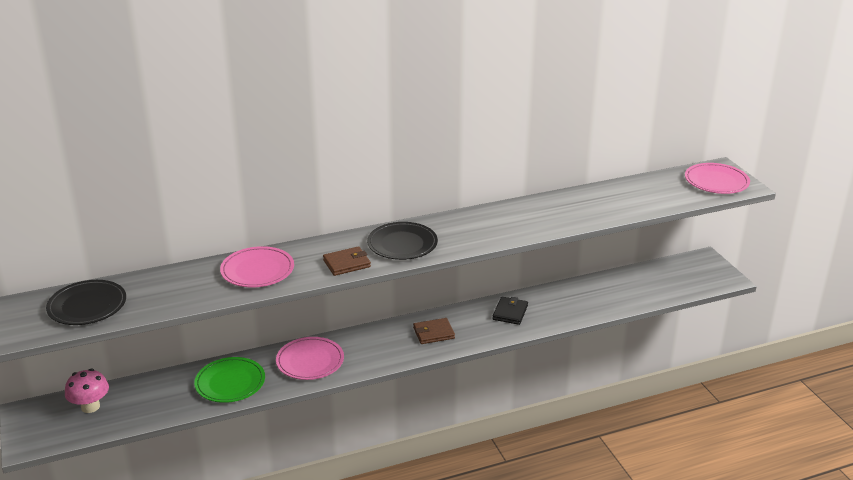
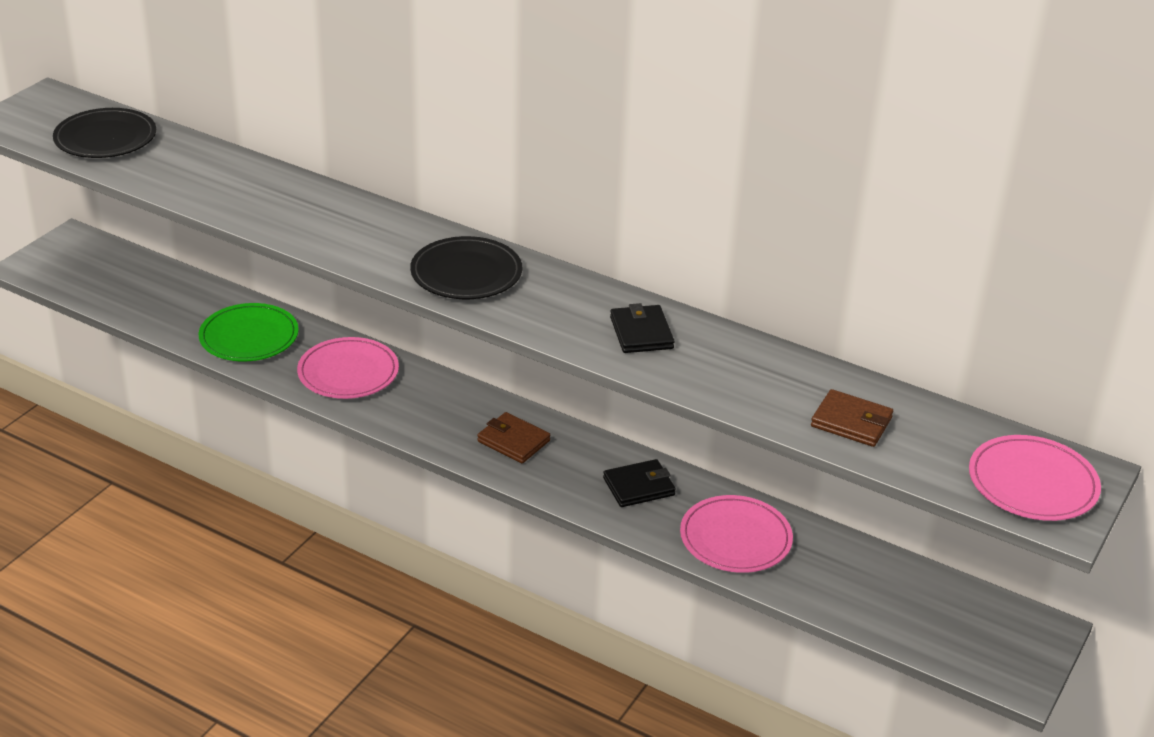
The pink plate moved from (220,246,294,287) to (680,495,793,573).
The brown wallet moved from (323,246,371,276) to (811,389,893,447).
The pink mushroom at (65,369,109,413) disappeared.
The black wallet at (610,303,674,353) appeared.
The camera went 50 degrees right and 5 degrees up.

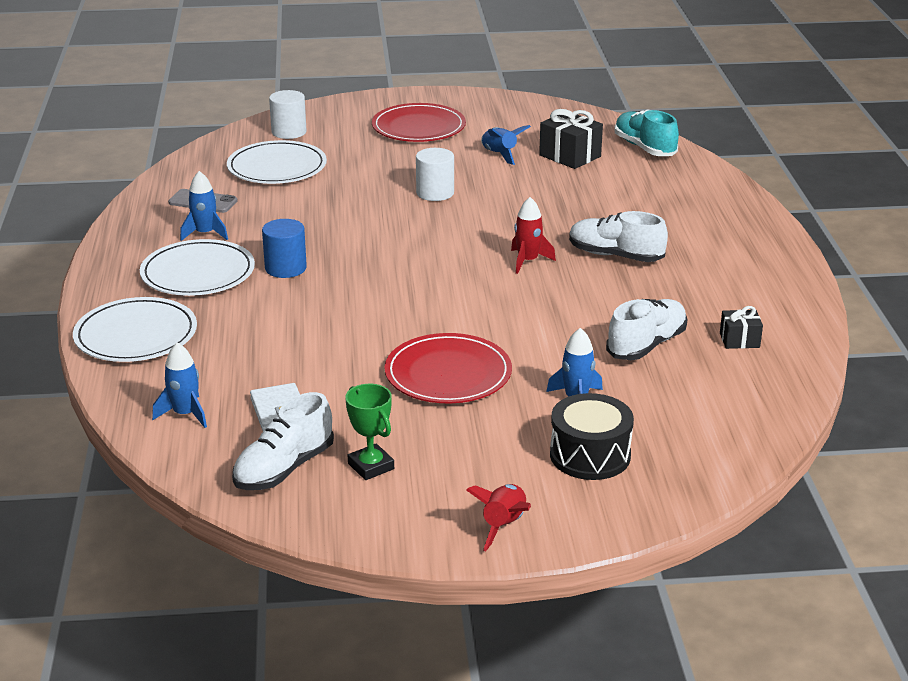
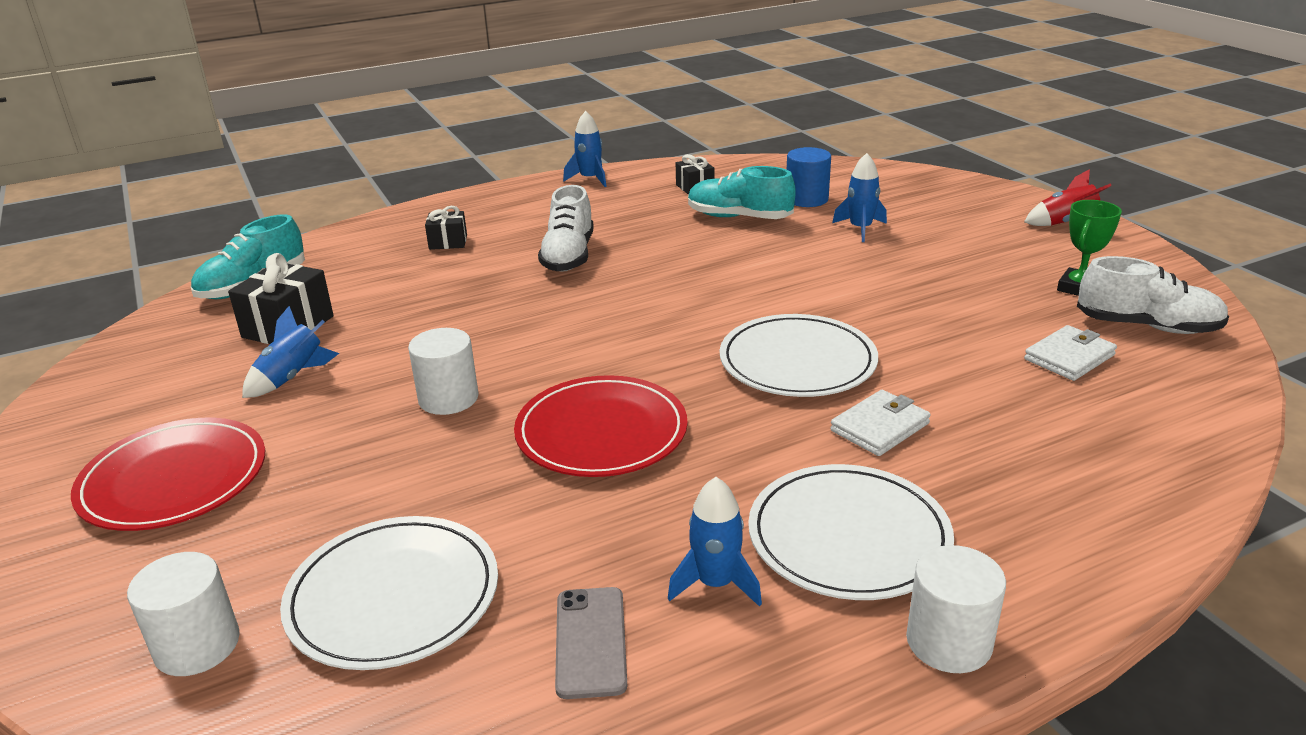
The red rocket at (511,197,556,274) disappeared.
The blue cylinder moved from (262,219,307,278) to (787,147,831,207).
The white plate moved from (73,297,197,362) to (720,314,878,397).
The white shoe at (606,299,687,360) became the turquoise shoe at (688,166,796,219).
The red plate moved from (385,333,512,403) to (514,375,688,477).
The blue rocket moved from (152,342,207,428) to (563,111,607,187).
The black drum at (550,393,634,480) disappeared.
The black gift at (425,206,467,250) appeared.
The white wallet at (830,390,931,456) appeared.
The white cylinder at (906,545,1006,673) appeared.
The camera went 110 degrees left and 0 degrees up.

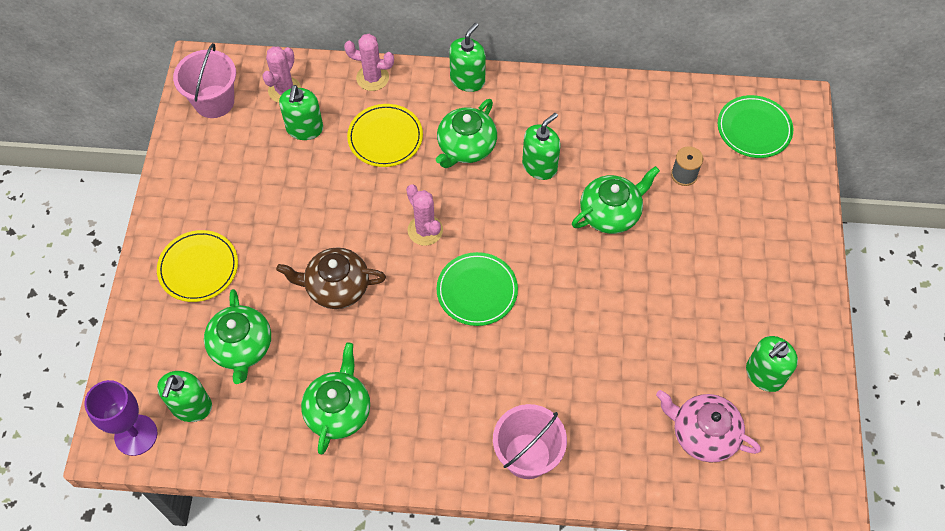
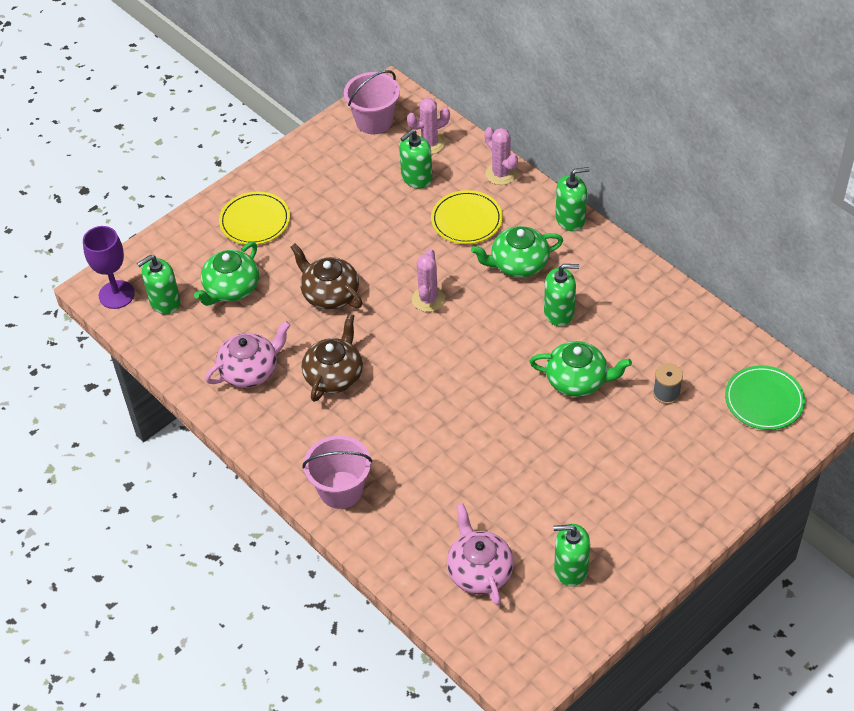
The green plate at (436,252,518,326) disappeared.
The green teapot at (301,342,370,454) became the pink teapot at (205,321,291,388).
The brown teapot at (302,314,363,402) appeared.
The camera went 45 degrees right and 10 degrees down.

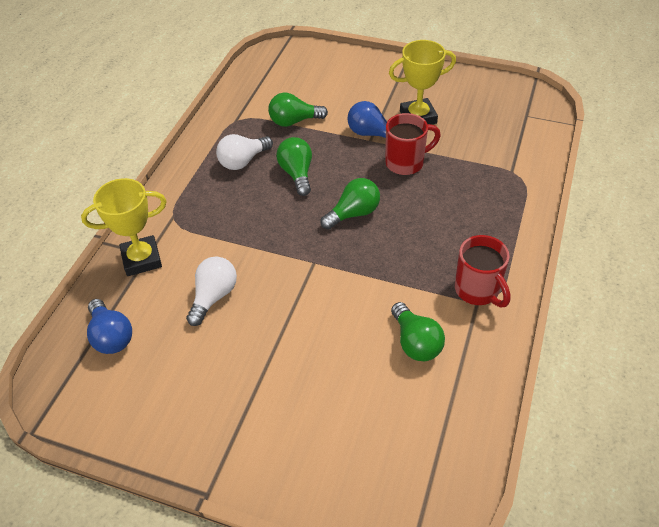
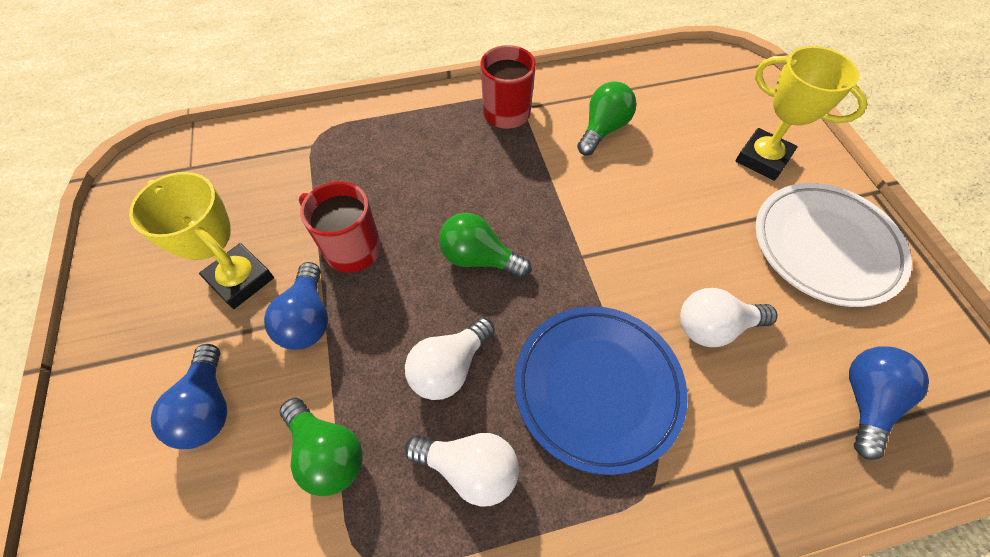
The green light bulb at (276,137,312,196) became the white light bulb at (405,317,495,400).
The yellow trophy moved from (81,178,167,276) to (735,46,868,181).
The white plate at (756,183,912,307) appeared.
The blue plate at (514,306,688,475) appeared.
The blue light bulb at (151,344,227,449) appeared.
The camera went 125 degrees left and 10 degrees up.

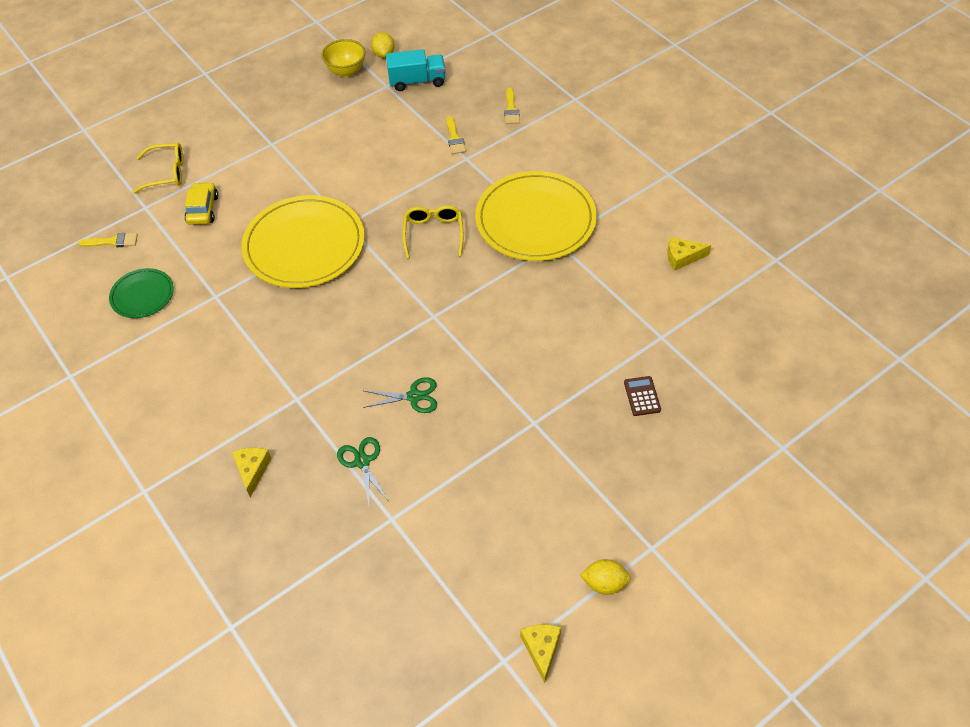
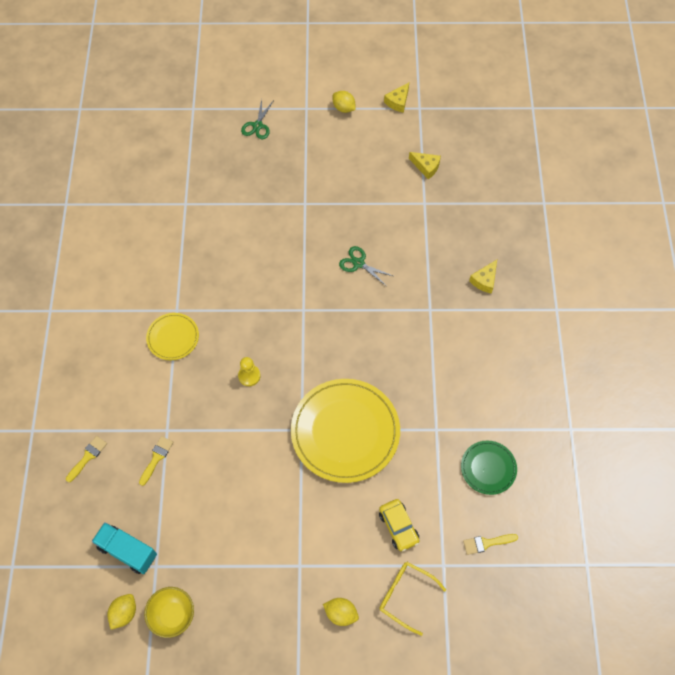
The yellow plate at (475,171,597,261) changed to 0.50 times the size.
The yellow car at (185,182,218,225) turned 60 degrees counterclockwise.
The yellow glasses at (403,205,464,259) was replaced by the yellow pawn at (238,357,261,386).
The yellow brush at (78,233,138,247) turned 45 degrees counterclockwise.
The yellow cheese moved from (667,237,711,271) to (409,152,441,179).
The brown calculator at (624,376,661,416) disappeared.
The green scissors moved from (337,437,388,505) to (241,99,274,139).
The yellow lemon at (323,598,359,626) appeared.
The camera went 145 degrees left and 10 degrees up.

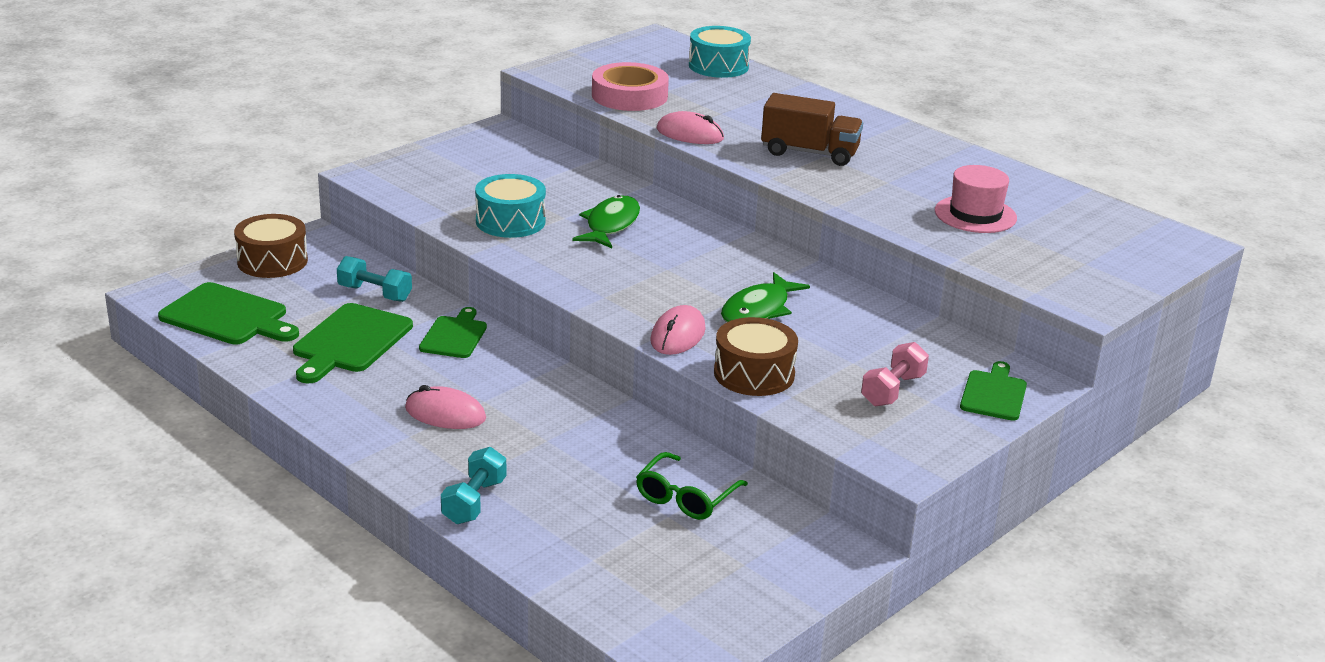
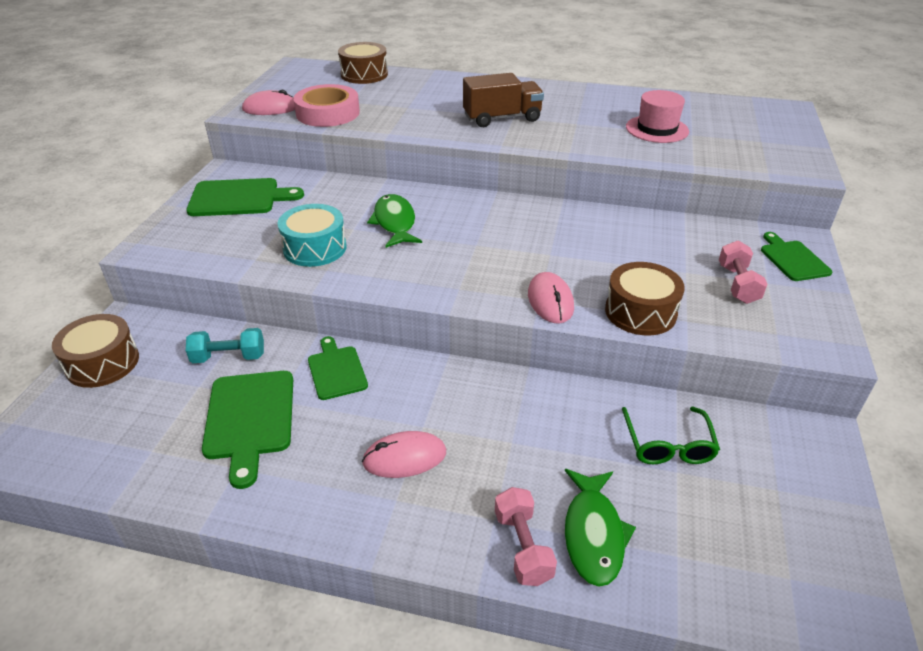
The turquoise drum at (689,26,751,78) became the brown drum at (338,42,388,84).
The pink mouse moved from (657,111,724,144) to (242,90,295,115).
The green fish moved from (721,272,810,322) to (565,469,636,587).
The green cutting board moved from (158,282,299,344) to (186,178,304,216).
The turquoise dumbbell at (441,447,506,524) became the pink dumbbell at (495,487,557,586).
The camera went 30 degrees left and 10 degrees up.

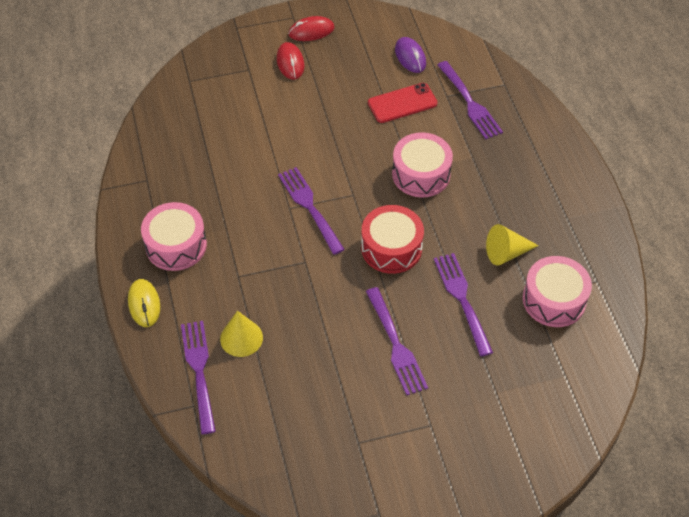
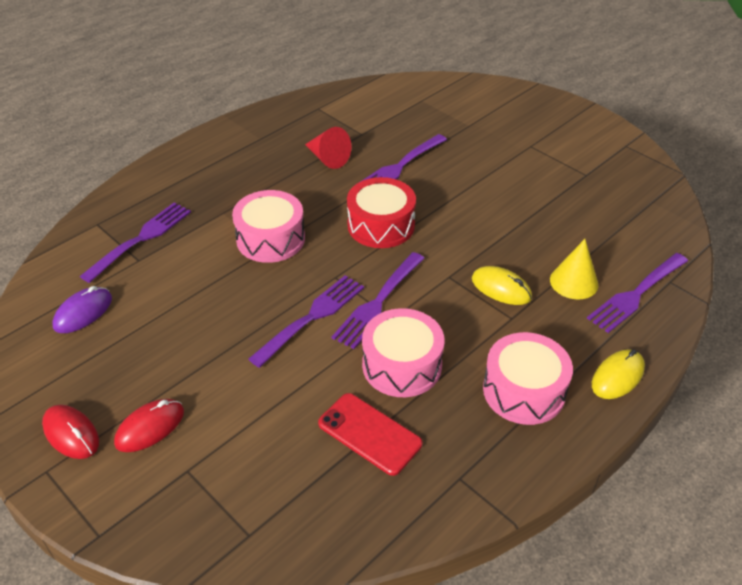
The red phone moved from (368,83,438,123) to (318,393,423,476).
The yellow cone at (486,224,539,266) became the red cone at (305,127,351,169).
The pink drum moved from (523,256,592,327) to (362,308,445,397).
The purple fork moved from (366,287,428,395) to (248,275,364,368).
The yellow mouse at (472,266,532,305) appeared.
The camera went 120 degrees left and 10 degrees down.

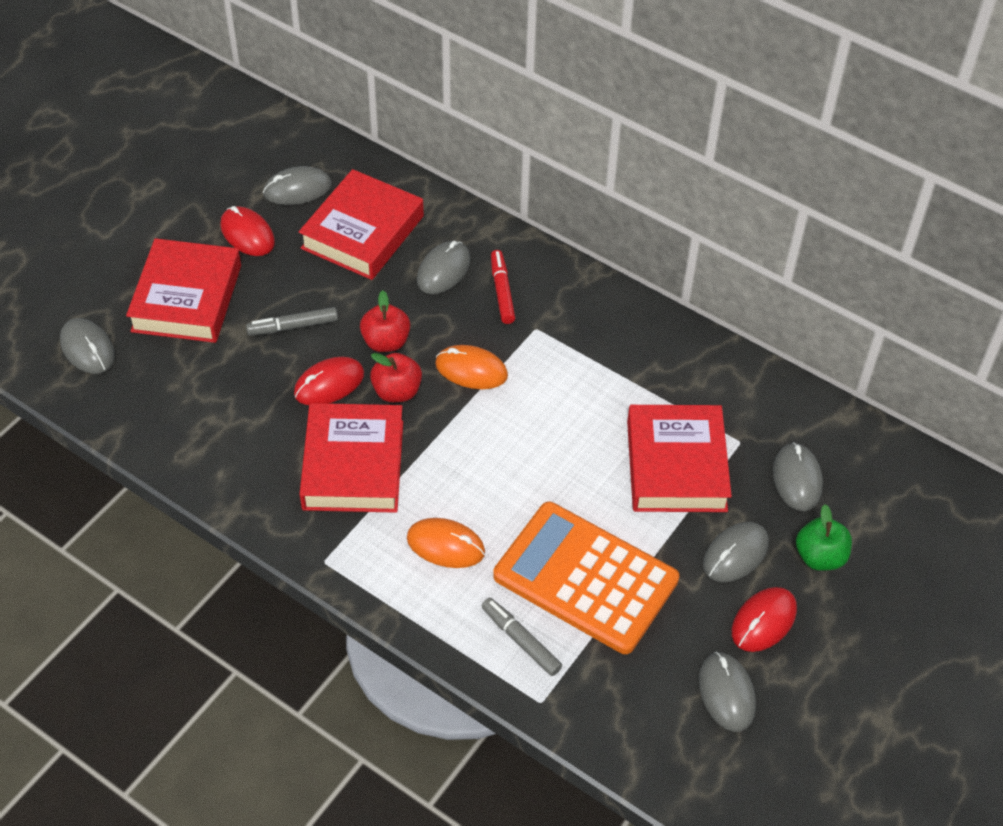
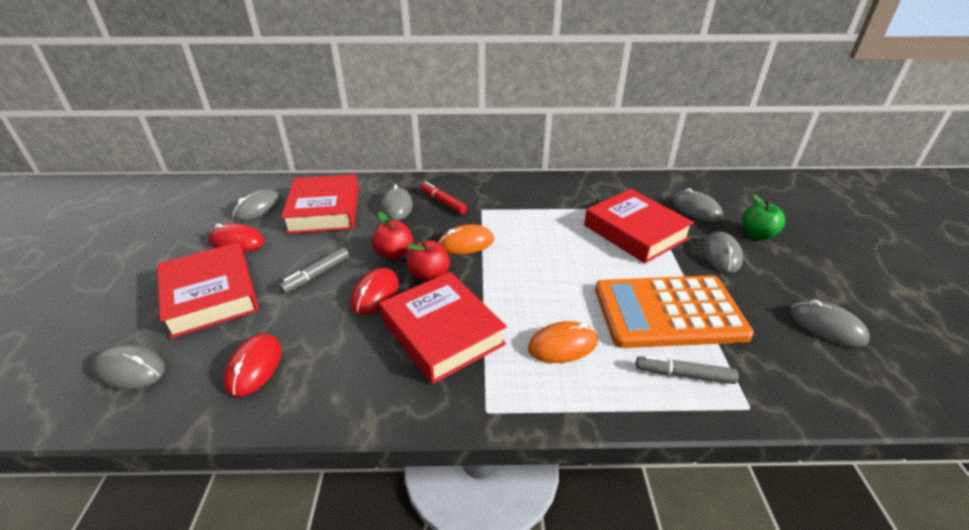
The red mouse moved from (732,587,797,652) to (223,334,282,397).
The camera went 35 degrees left and 15 degrees down.

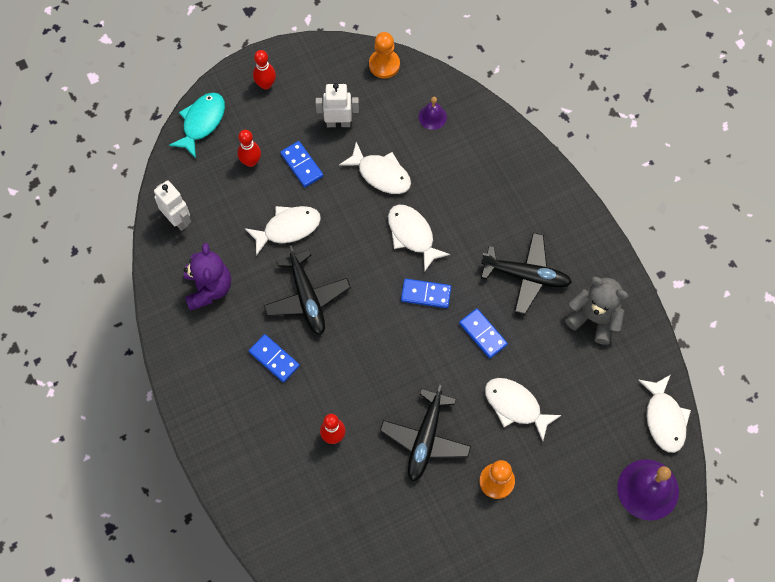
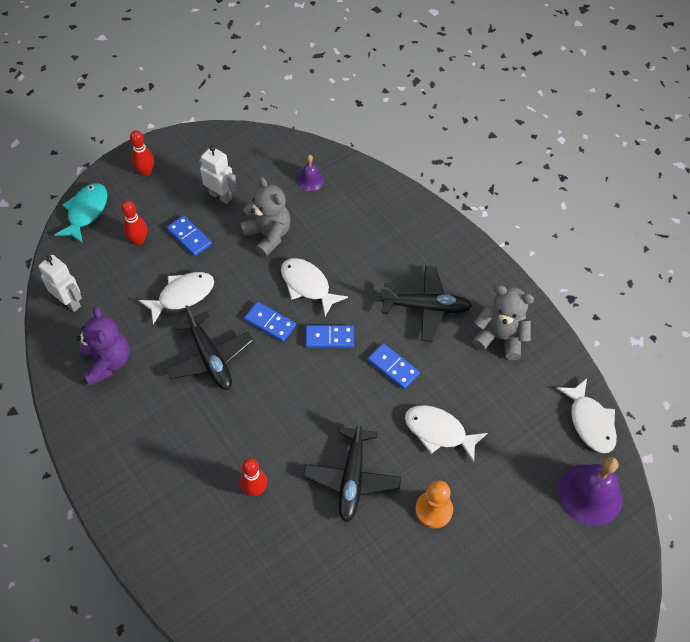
The orange pawn at (369,32,400,79) disappeared.
The white robot at (316,83,359,127) turned 45 degrees clockwise.
The white fish at (339,142,411,194) was replaced by the grey teddy bear at (240,177,291,257).
The blue domino moved from (249,334,300,382) to (244,302,296,342).
The camera went 10 degrees left and 10 degrees down.

